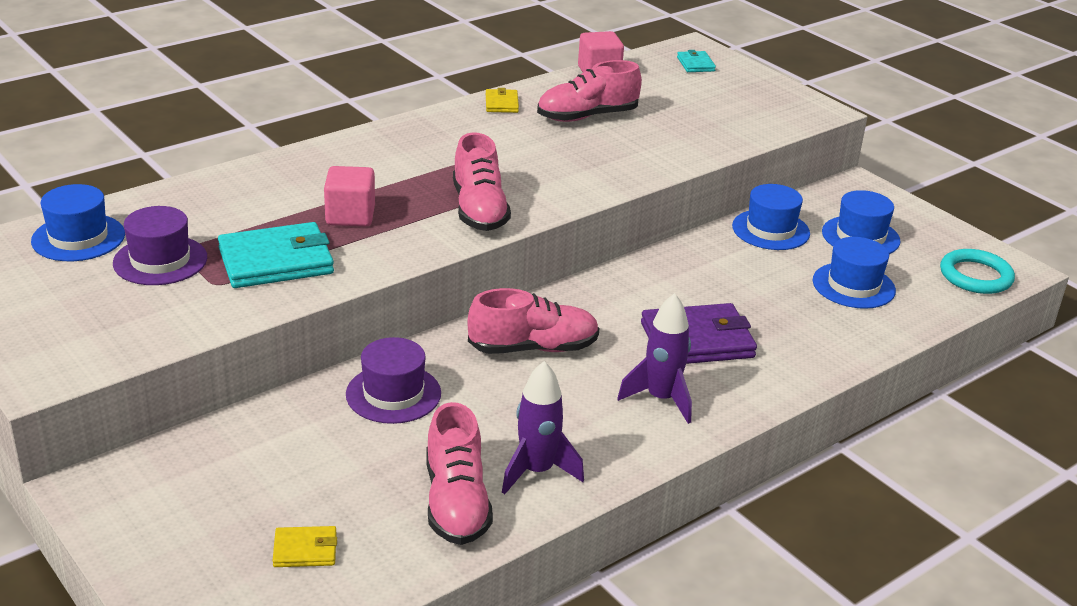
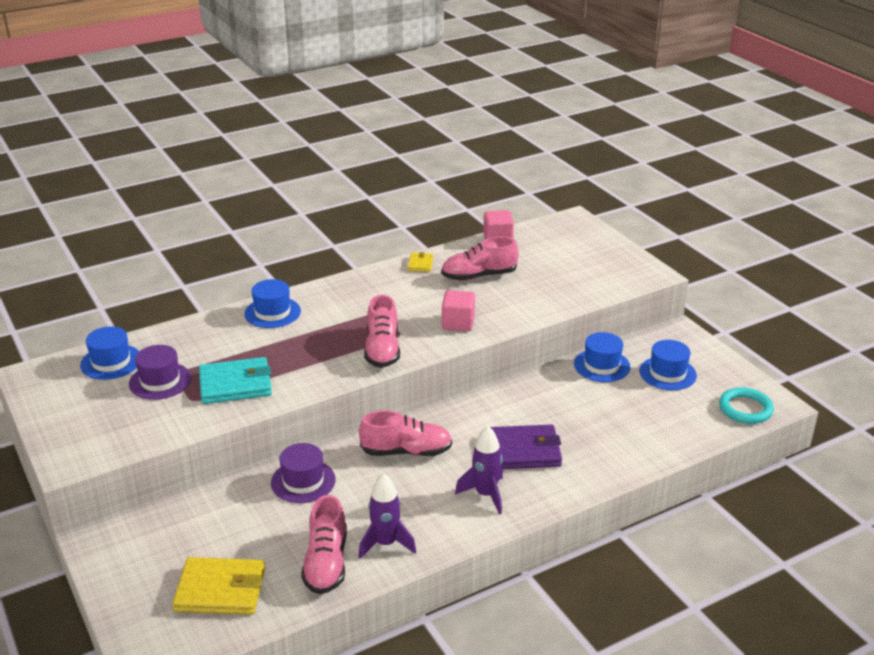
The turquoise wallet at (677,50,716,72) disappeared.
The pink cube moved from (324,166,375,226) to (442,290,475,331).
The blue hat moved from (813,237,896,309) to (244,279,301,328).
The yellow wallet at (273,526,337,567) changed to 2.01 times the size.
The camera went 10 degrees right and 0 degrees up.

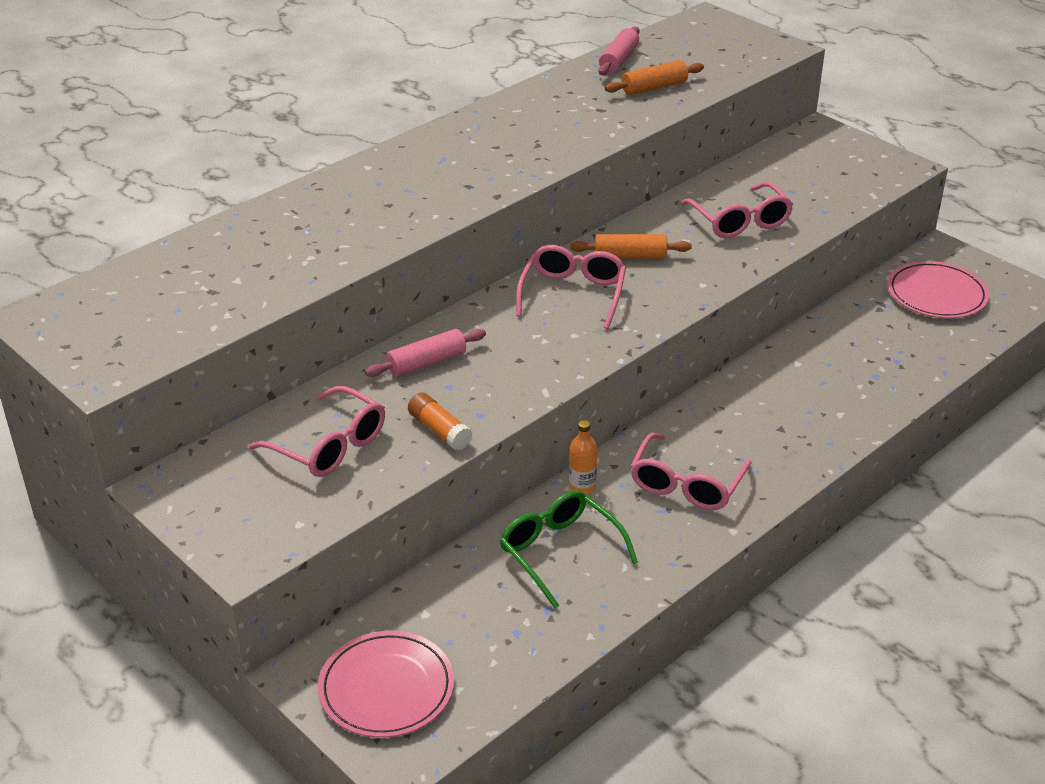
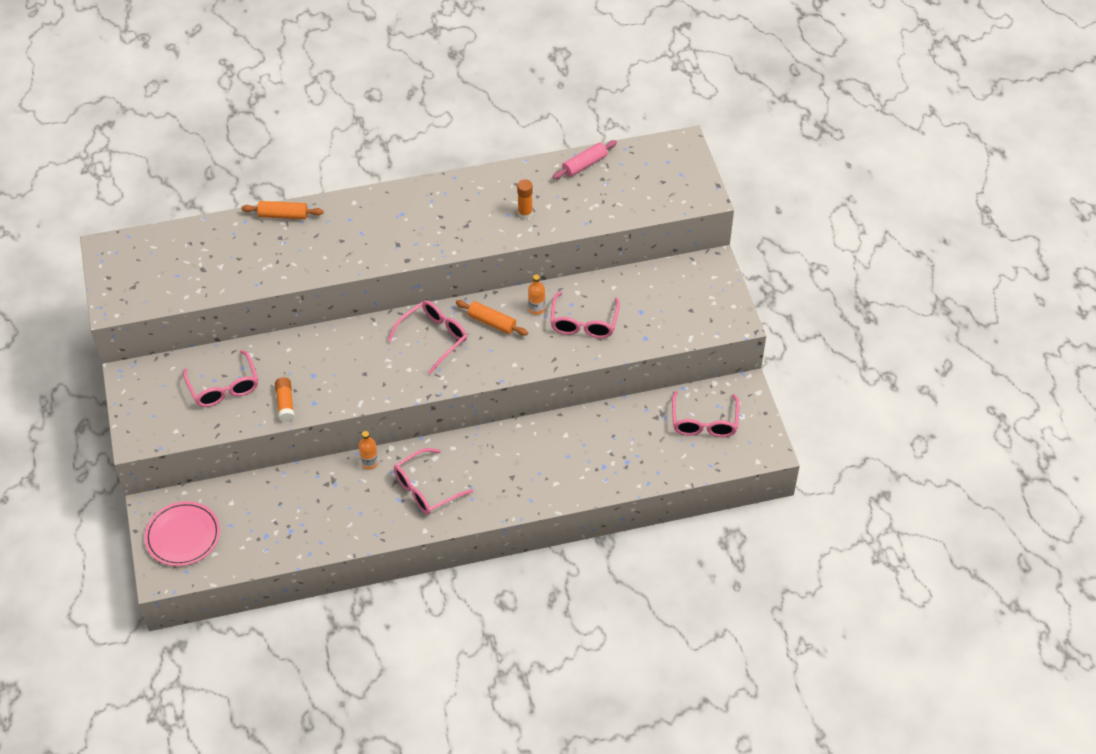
The orange rolling pin moved from (605,60,704,95) to (241,201,323,219).
The pink plate at (887,261,989,318) was replaced by the pink glasses at (672,391,739,437).
The pink rolling pin at (365,329,486,377) disappeared.
The green glasses at (500,490,638,608) disappeared.
The orange glue stick at (517,179,533,219) appeared.
The orange bottle at (528,274,545,315) appeared.
The camera went 30 degrees right and 15 degrees up.

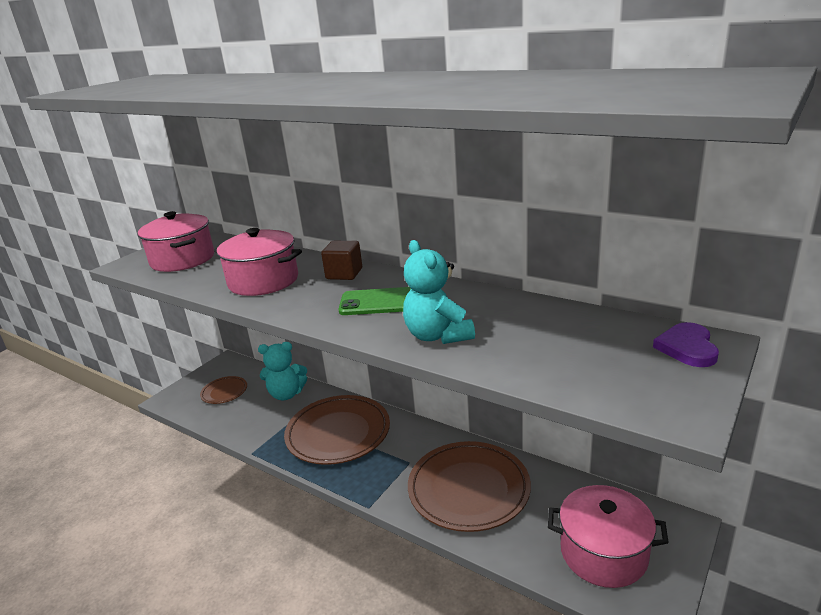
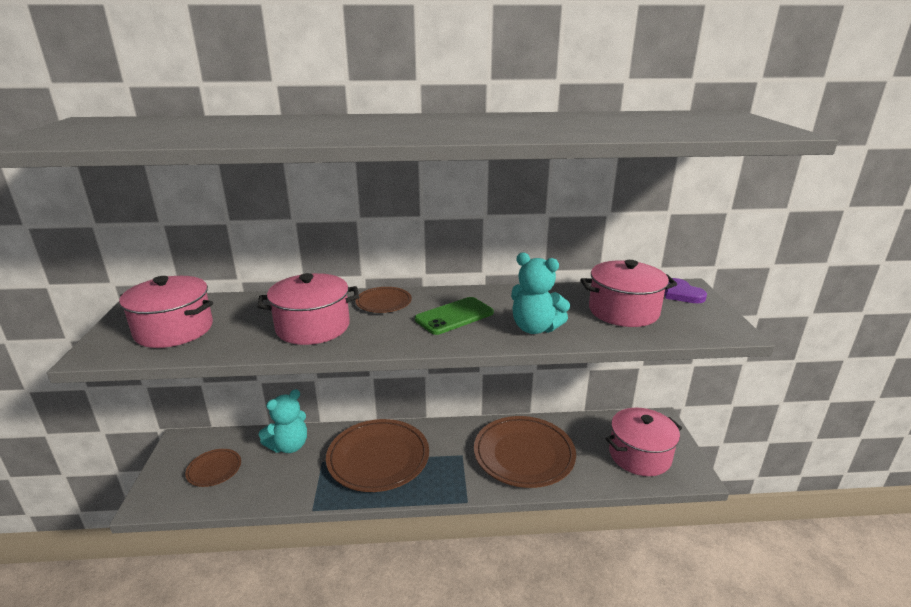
The brown cube at (321,241,362,280) was replaced by the brown plate at (355,287,412,313).
The pink pot at (580,260,677,327) appeared.
The camera went 40 degrees left and 0 degrees up.

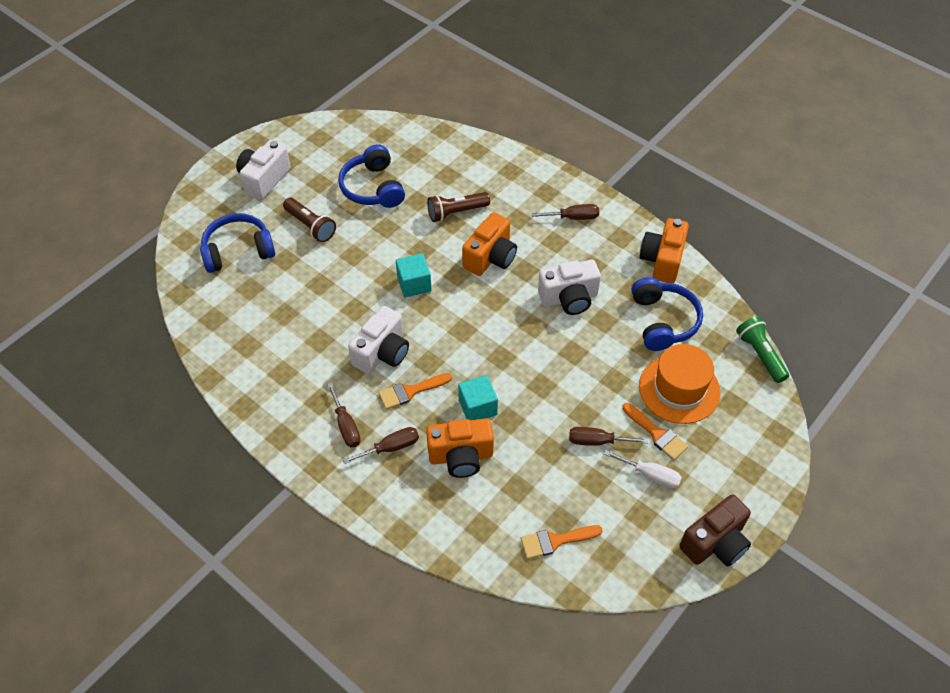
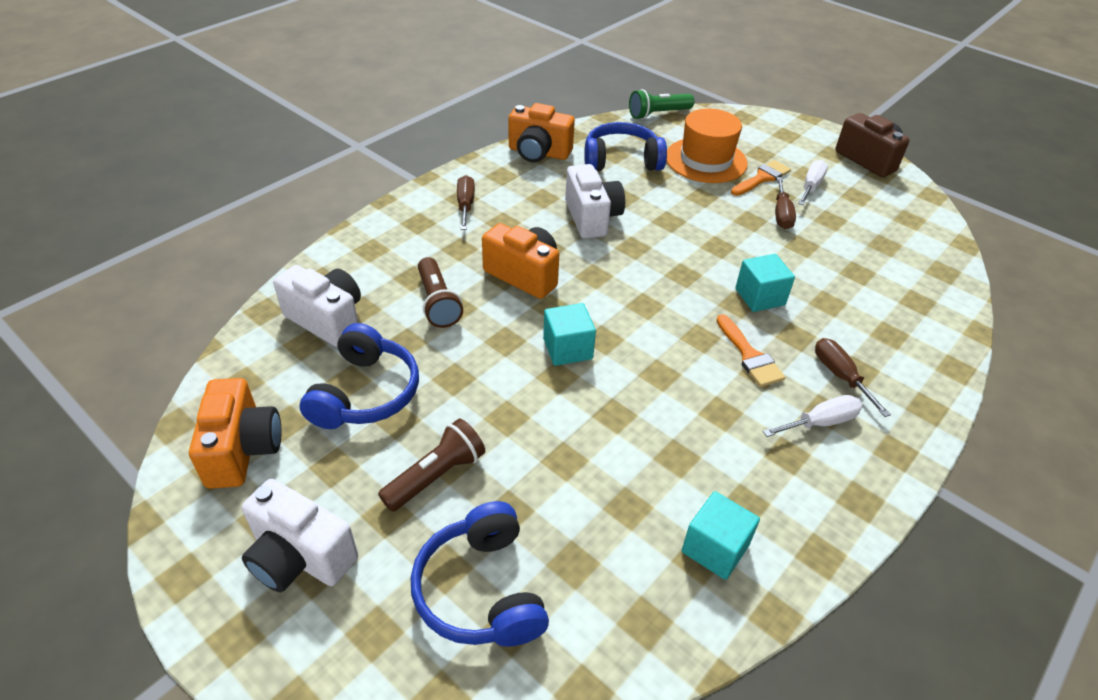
The blue headphones at (338,144,405,208) turned 60 degrees counterclockwise.
The white camera moved from (348,306,409,374) to (273,265,361,347).
The brown screwdriver at (327,383,361,447) became the white screwdriver at (763,395,863,437).
The orange camera moved from (426,418,494,478) to (189,378,282,489).
The orange brush at (521,525,603,559) disappeared.
The turquoise cube at (682,491,760,580) appeared.
The camera went 90 degrees left and 10 degrees down.

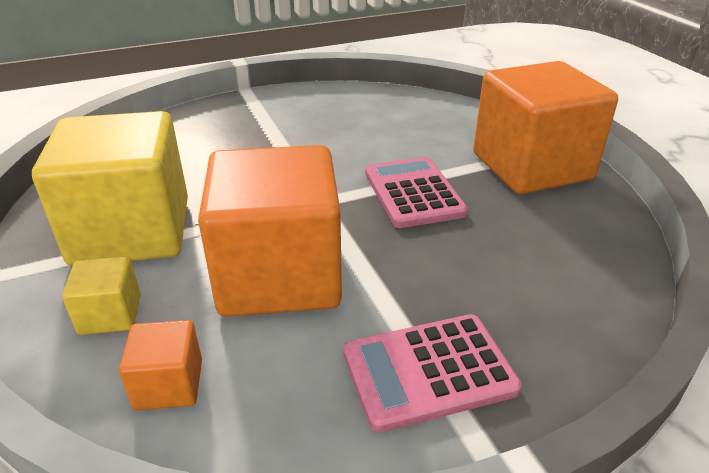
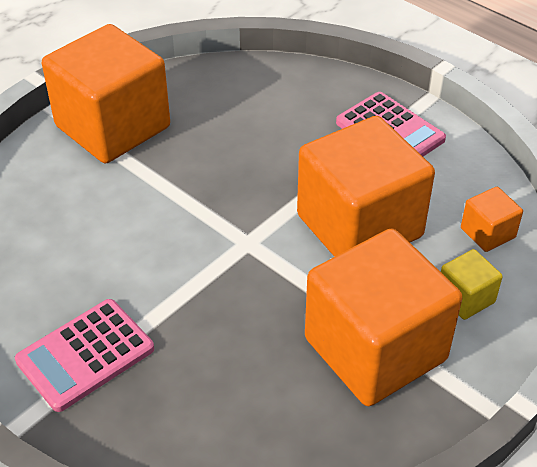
The yellow cube at (32,111,188,266) became the orange cube at (305,228,462,406).
The pink calculator moved from (365,157,468,228) to (15,299,154,412).
The camera went 115 degrees left and 10 degrees up.

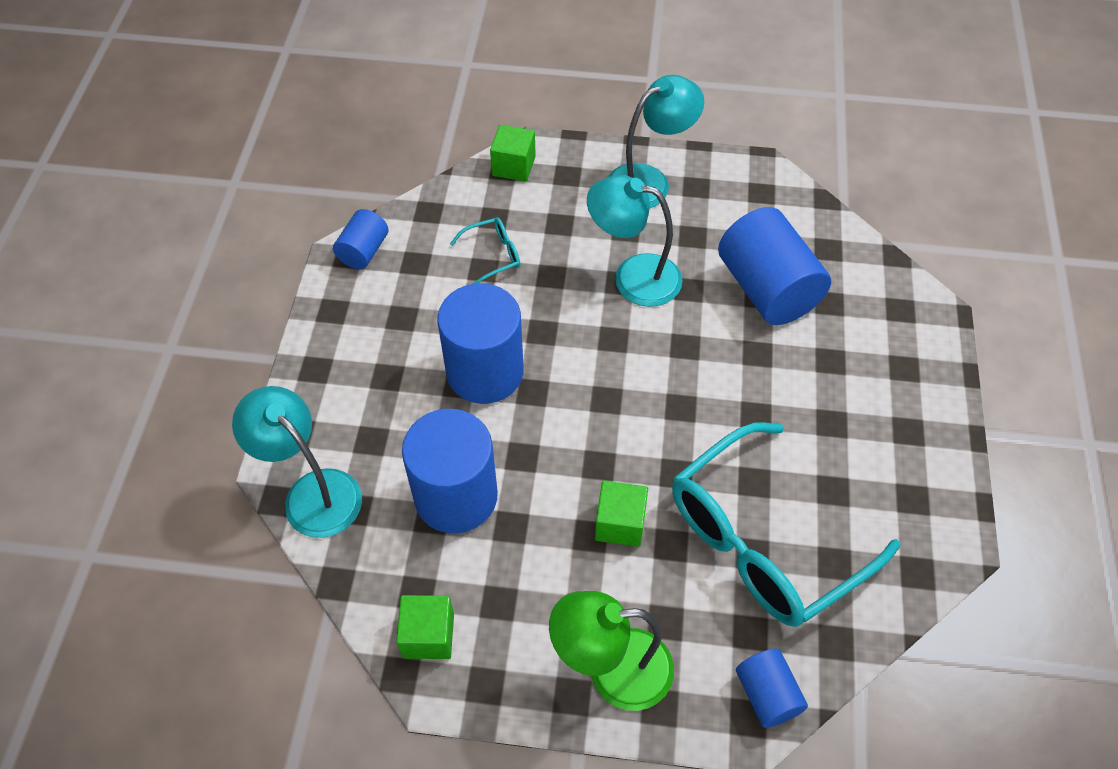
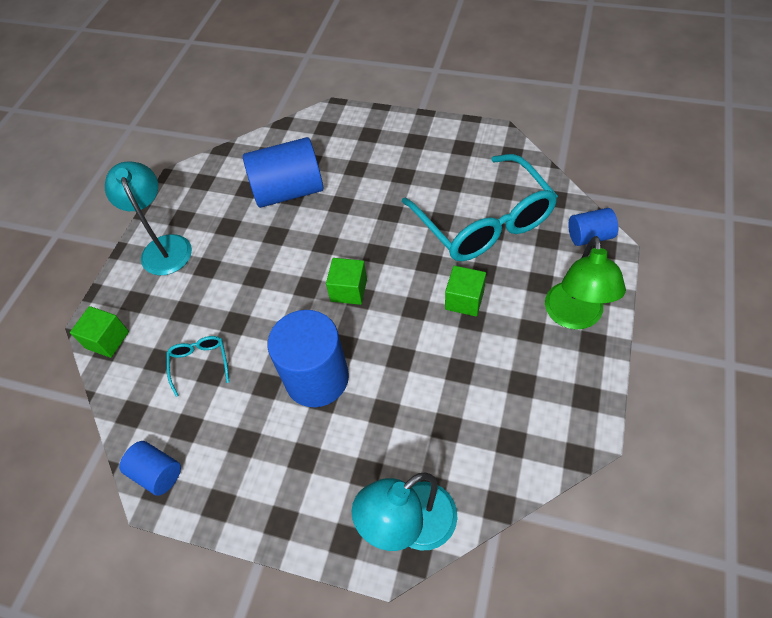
The turquoise lamp at (587,175,682,307) disappeared.
The blue cylinder at (402,409,498,533) disappeared.
The green cube moved from (396,595,454,659) to (326,258,367,305).
The camera went 75 degrees left and 0 degrees up.

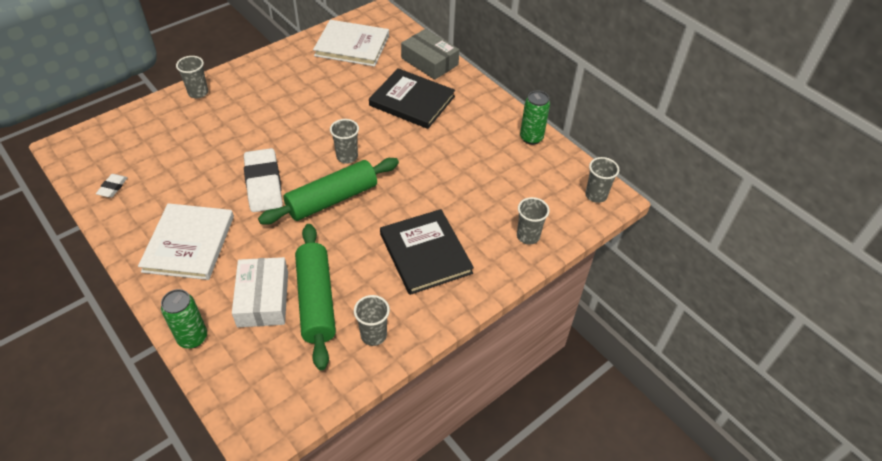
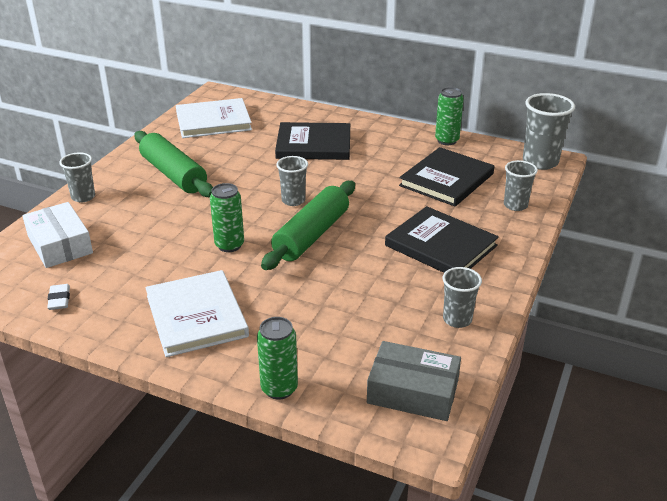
The grey box moved from (401,29,459,80) to (367,341,461,421).
The white eraser at (244,148,283,212) was replaced by the green can at (210,183,244,252).
The grey cup at (585,157,619,203) changed to 1.62 times the size.
The green rolling pin moved from (295,224,336,370) to (134,131,213,197).
The white box moved from (232,257,288,327) to (22,202,93,268).
The black book at (399,147,494,206) appeared.
The camera went 25 degrees left and 15 degrees down.

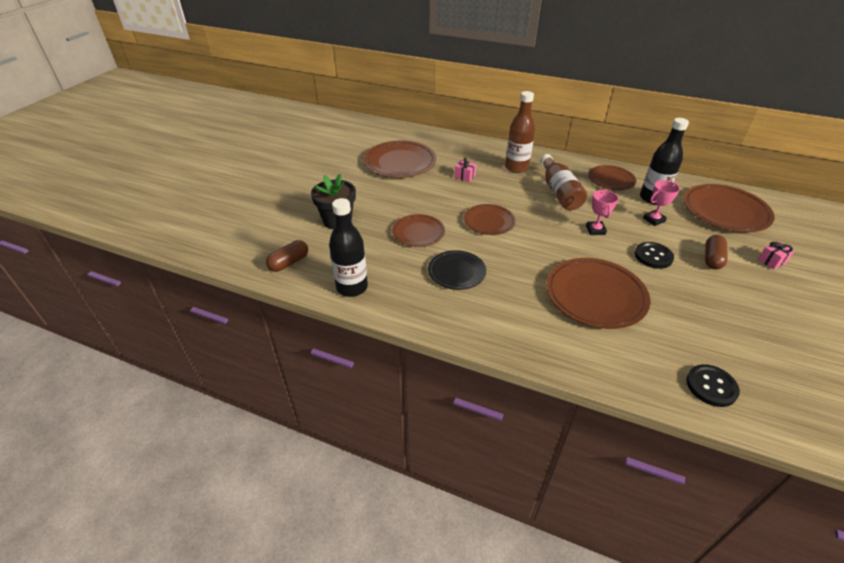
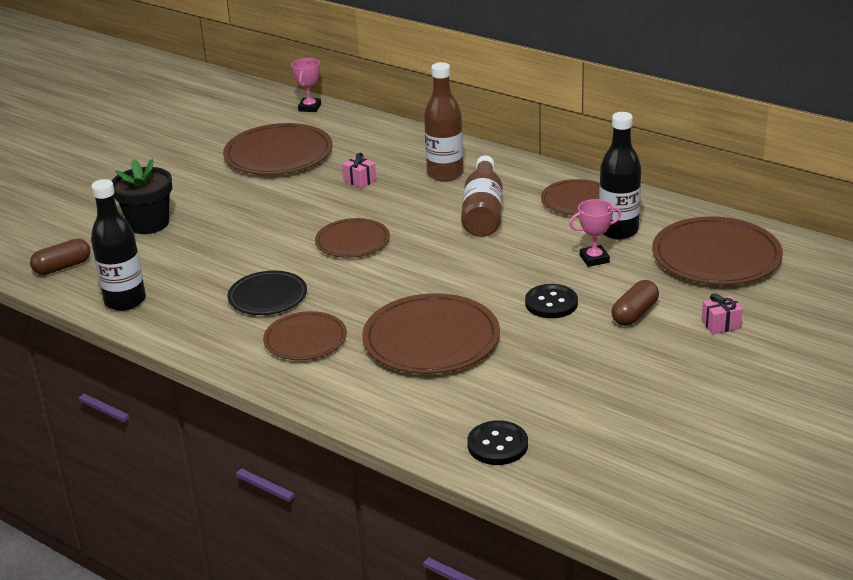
The pink trophy moved from (586,190,618,235) to (291,58,321,112).
The brown plate moved from (392,214,445,247) to (263,311,347,360).
The camera went 15 degrees right and 10 degrees down.

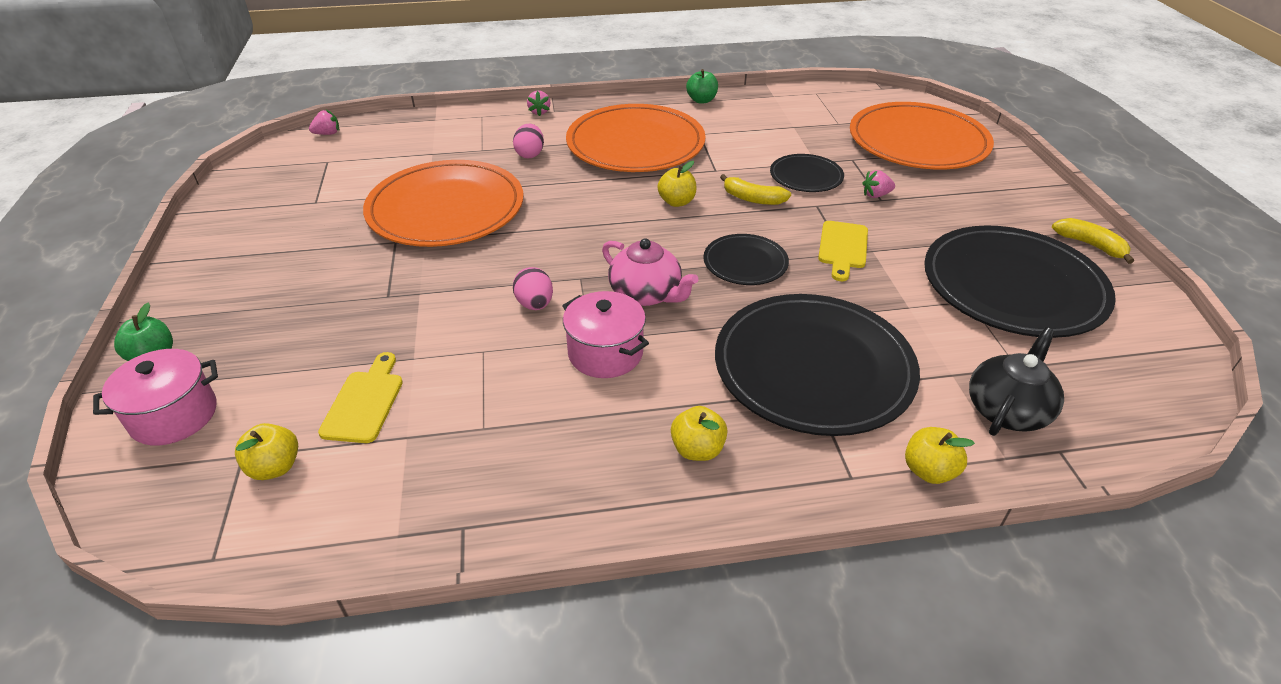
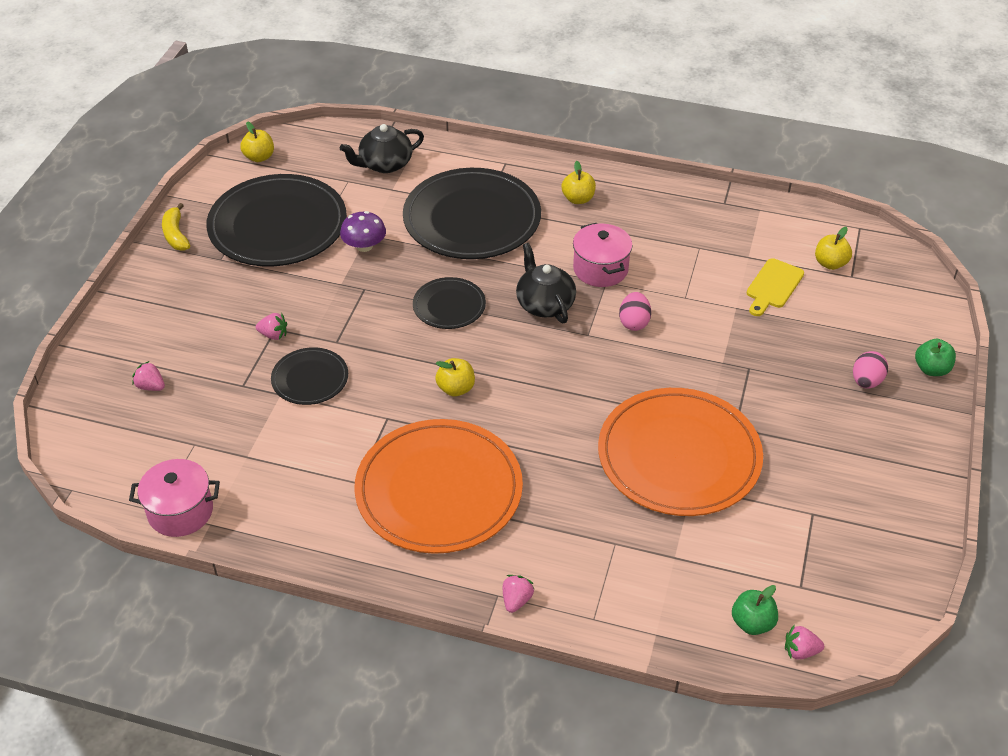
The green apple moved from (686,69,718,104) to (732,585,778,635).
The orange plate at (850,102,994,170) was replaced by the pink strawberry at (132,361,165,391).
The pink egg moved from (513,124,544,158) to (853,351,888,389).
The yellow banana at (720,174,791,205) disappeared.
The yellow cutting board at (818,221,868,281) disappeared.
The pink teapot at (602,238,699,306) became the black teapot at (516,243,576,323).
The pink pot moved from (93,349,218,446) to (129,459,220,537).
The yellow apple moved from (905,427,975,484) to (240,122,274,162).
The purple mushroom at (340,211,386,252) appeared.
The camera went 155 degrees left and 5 degrees up.

